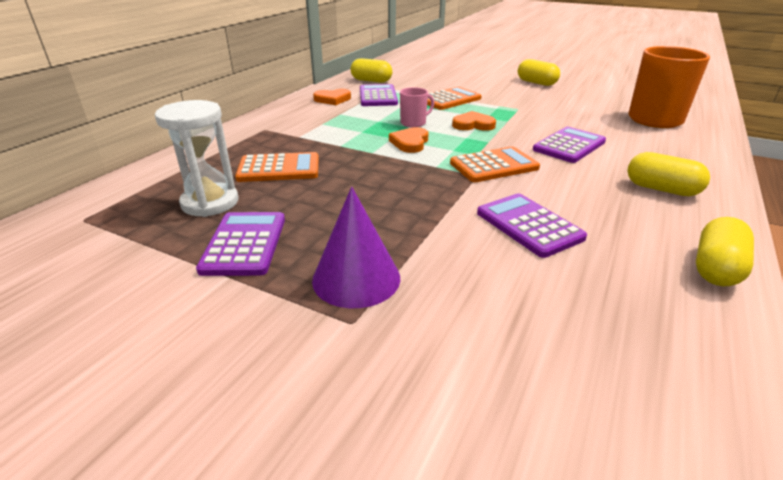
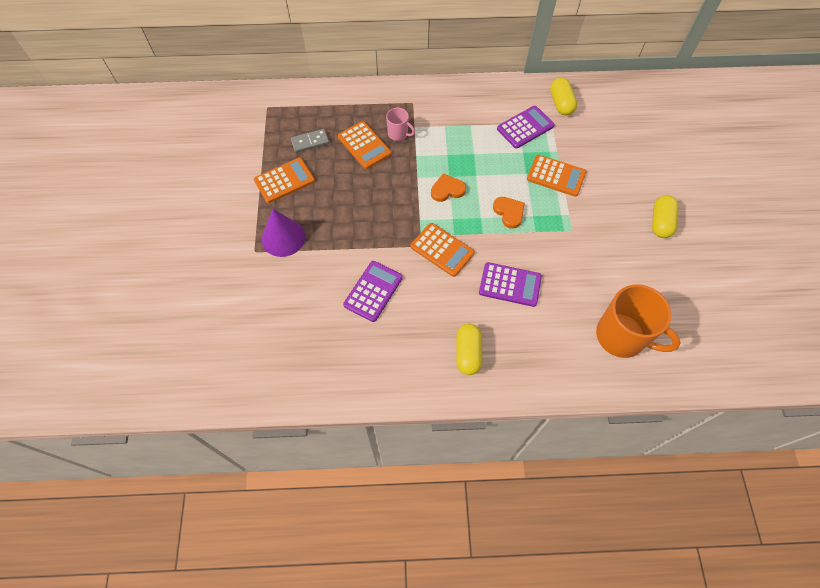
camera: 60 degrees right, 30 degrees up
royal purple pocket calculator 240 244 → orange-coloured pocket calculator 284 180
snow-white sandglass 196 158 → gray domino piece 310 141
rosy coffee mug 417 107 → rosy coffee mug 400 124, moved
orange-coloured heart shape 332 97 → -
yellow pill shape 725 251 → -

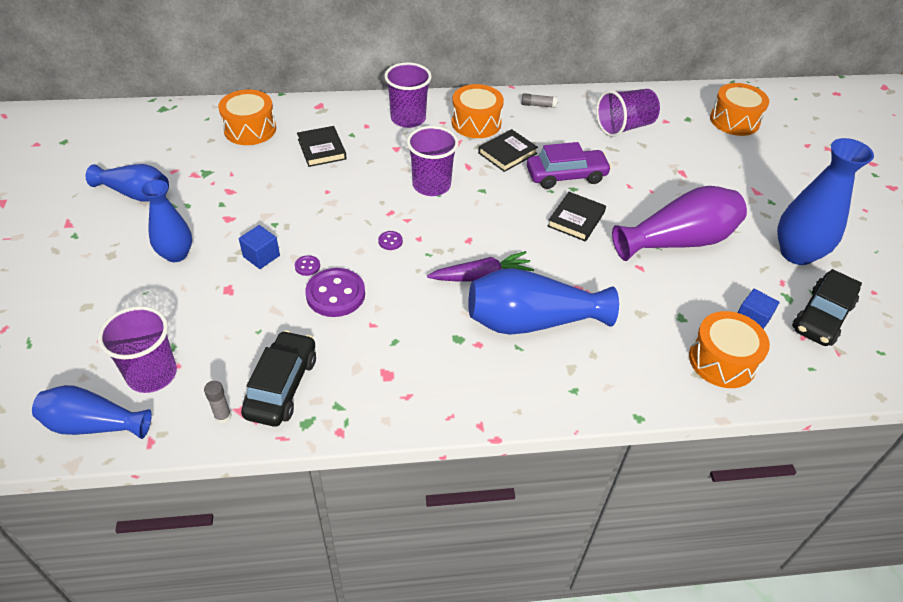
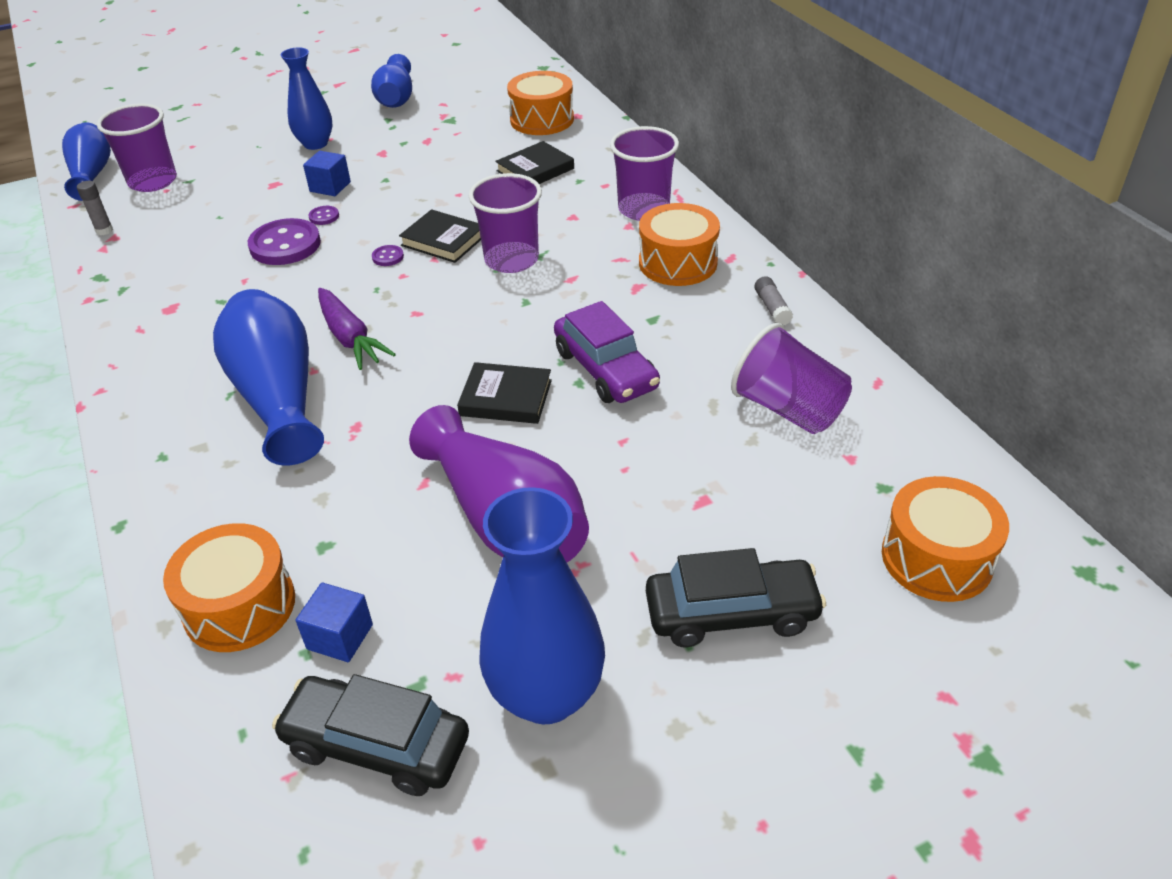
camera: 75 degrees right, 5 degrees down
black hardback 508 150 → black hardback 440 236, moved
black toy car 278 378 → black toy car 736 597, moved

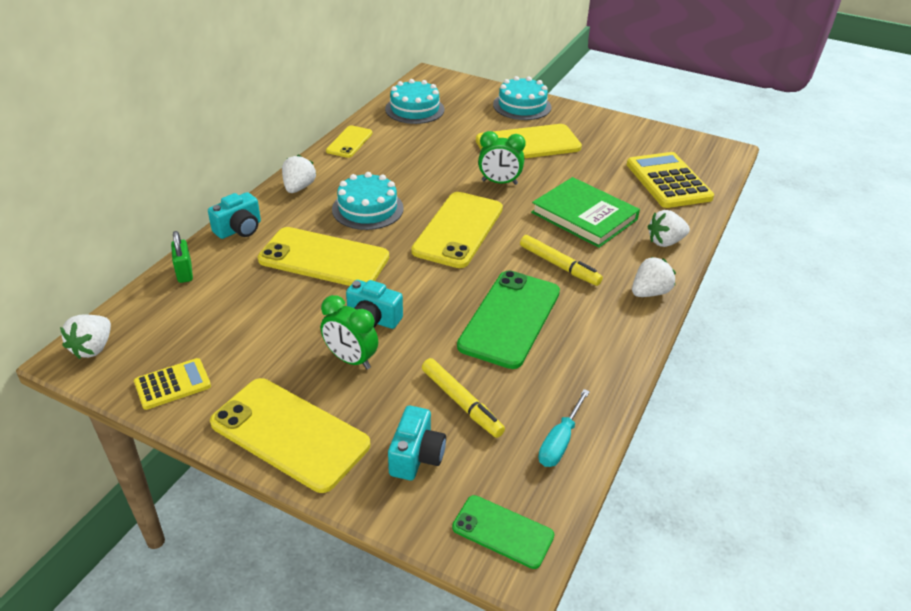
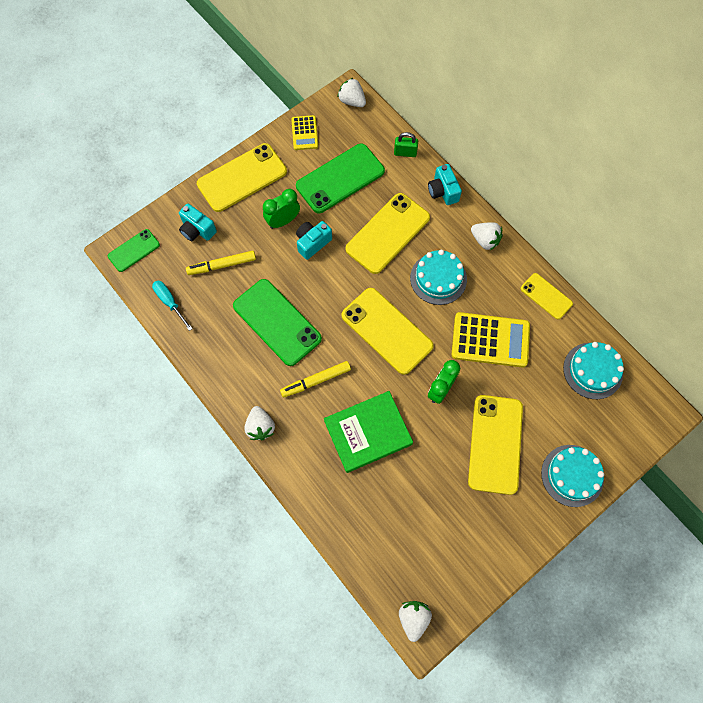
camera: 115 degrees right, 30 degrees up
- → leaf-green phone 340 178
snow-white strawberry 669 228 → snow-white strawberry 415 621, moved
yellow pocket calculator 670 180 → yellow pocket calculator 491 339, moved

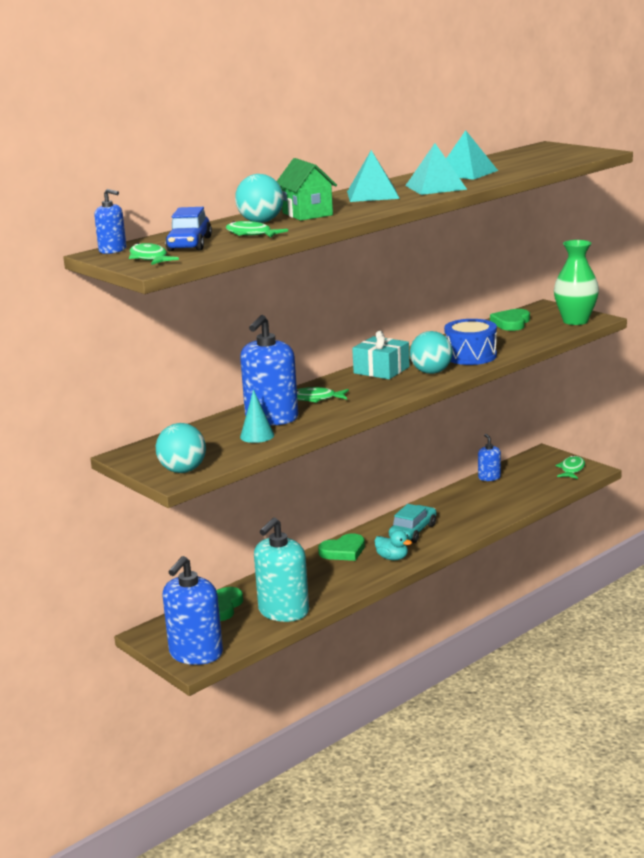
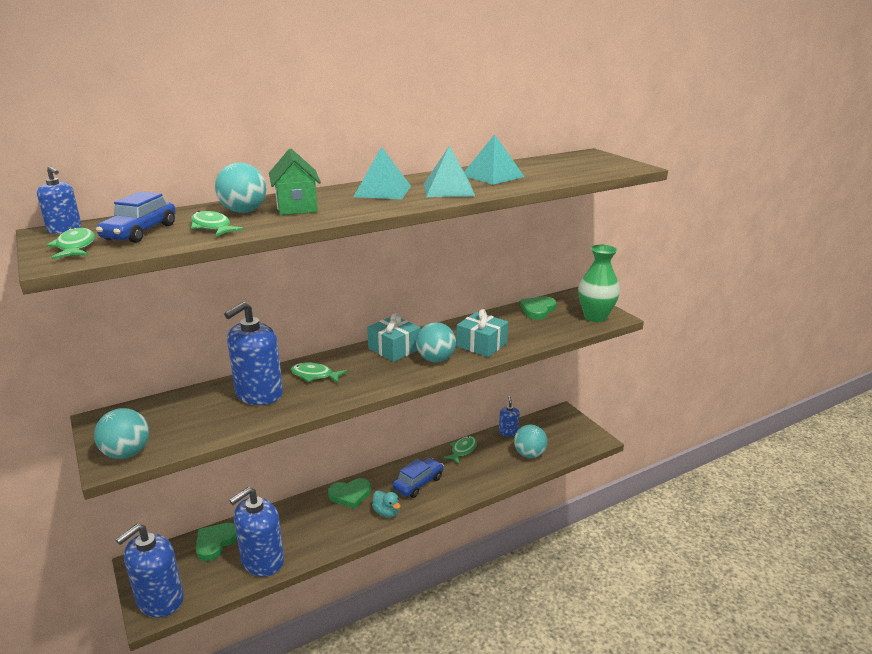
camera: 10 degrees right, 5 degrees up
aqua soap dispenser 281 569 → royal blue soap dispenser 256 532
aqua toy car 412 523 → royal blue toy car 418 478
leaf-green fish 570 467 → leaf-green fish 460 450, moved
royal blue drum 470 342 → aqua wrapped gift 482 333
- → aqua ball 530 441
aqua cone shape 257 416 → -

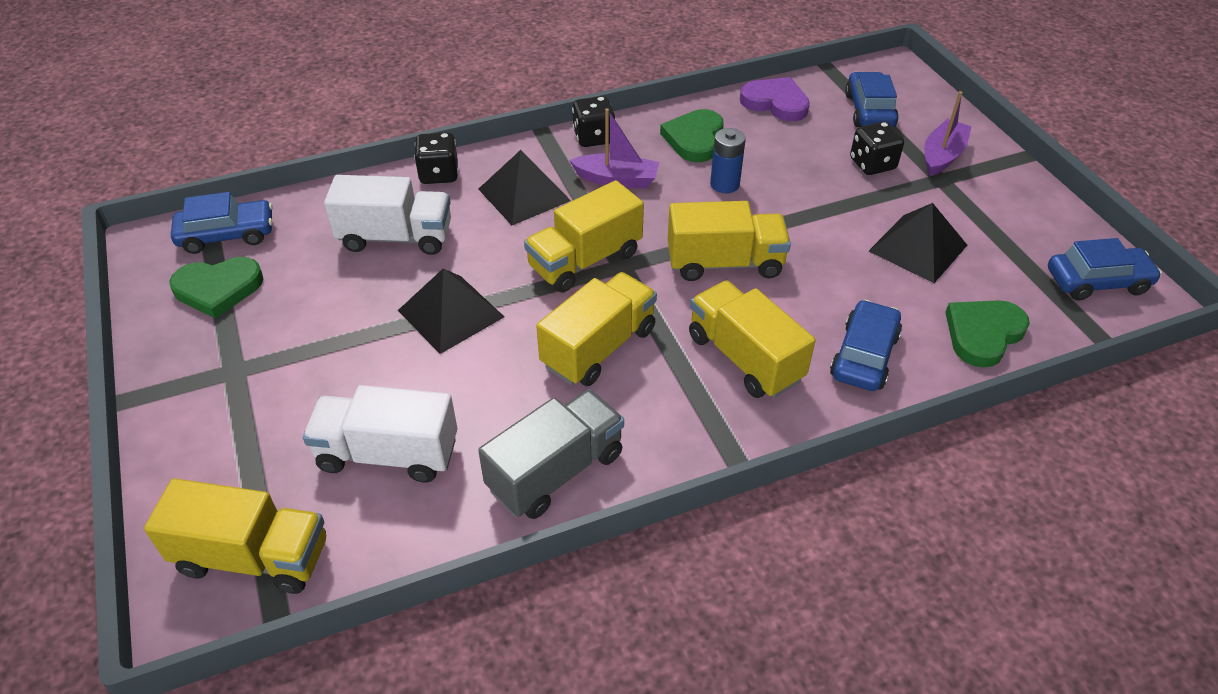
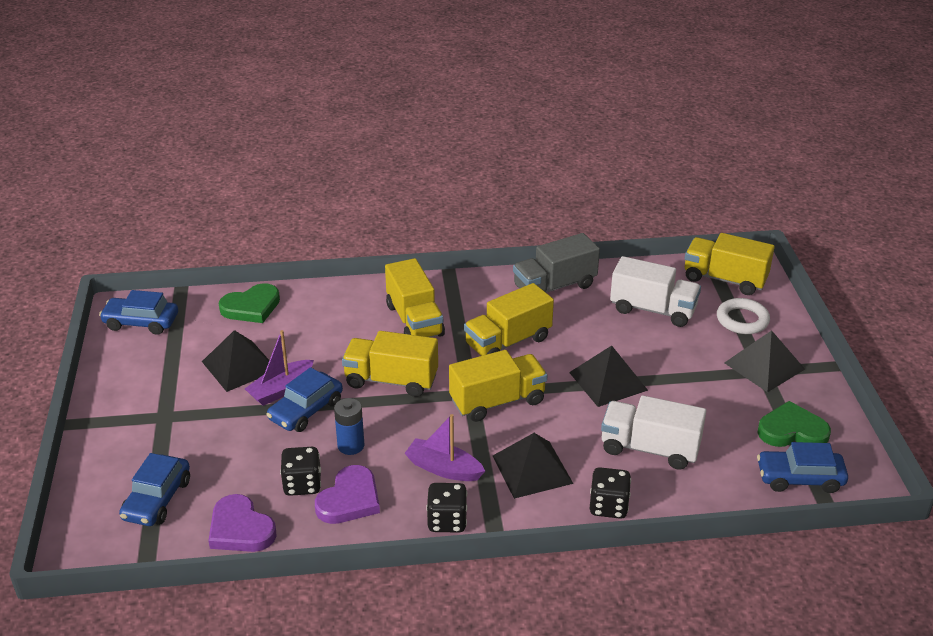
camera: 165 degrees left, 10 degrees down
royal purple toy boat 948 134 → royal purple toy boat 279 368, moved
royal blue toy car 866 345 → royal blue toy car 304 399, moved
black game die 877 148 → black game die 300 471, moved
leaf-green heart shape 692 135 → royal purple heart shape 347 494
- → snow-white torus 743 316
- → black pyramid shape 764 361

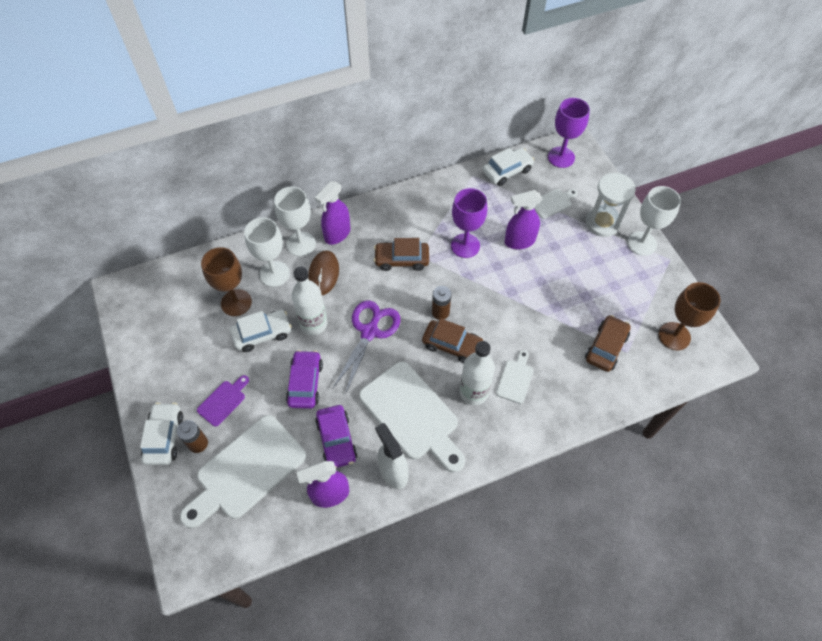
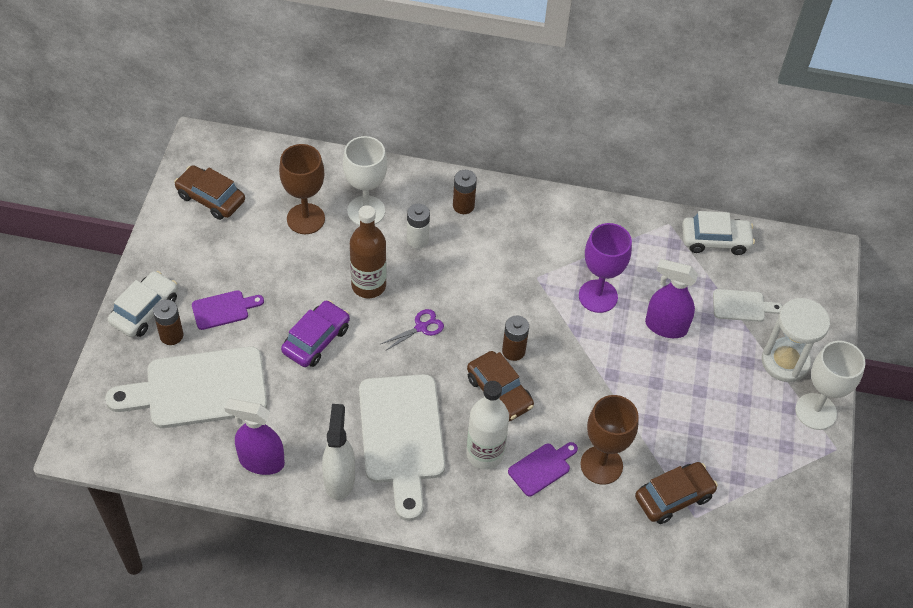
camera: 30 degrees right, 5 degrees down
brown toy car 401 254 → brown toy car 209 192, moved
snow-white bottle 309 300 → brown bottle 368 251
royal purple shears 366 347 → royal purple shears 412 330, x0.50
brown PC mouse 323 272 → snow-white battery 418 226
royal purple sprayer 333 213 → brown battery 465 192
snow-white bread board 515 377 → royal purple bread board 543 469
brown wine glass 690 316 → brown wine glass 609 440, moved
snow-white toy car 261 331 → -
snow-white wine glass 295 221 → -
royal purple toy car 336 436 → -
royal purple wine glass 569 133 → -

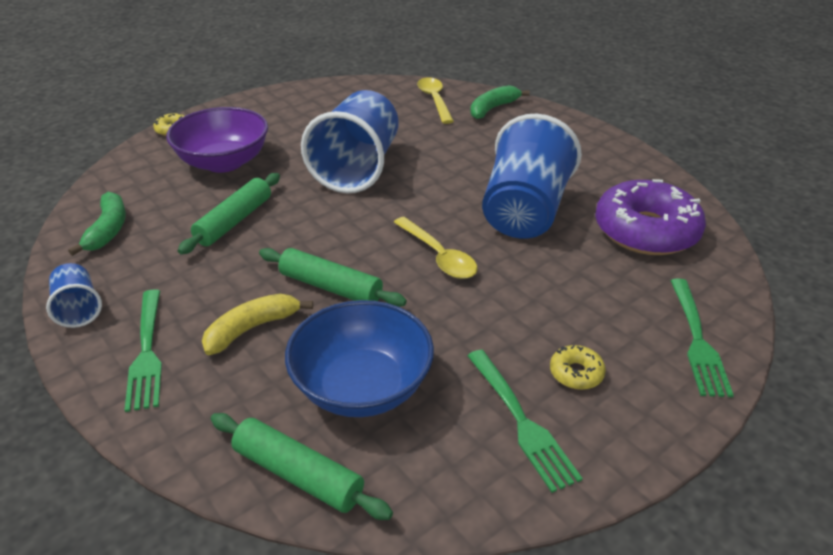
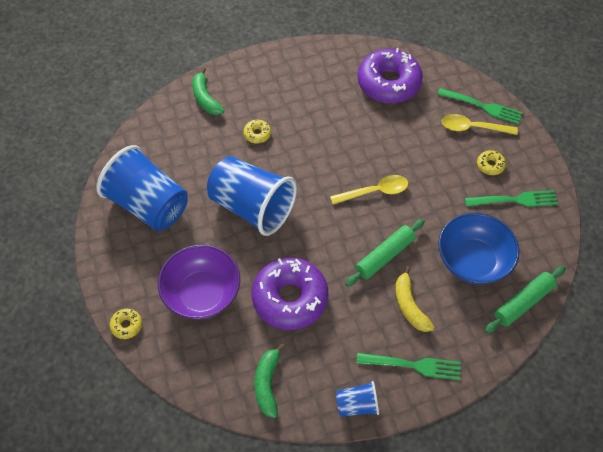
camera: 70 degrees left, 20 degrees up
royal blue beaker 532 176 → royal blue beaker 142 188, moved
- → yellow doughnut 257 131
leaf-green rolling pin 229 214 → royal purple doughnut 290 294
leaf-green toy banana 97 224 → leaf-green toy banana 270 380, 105 degrees counterclockwise
yellow spoon 435 100 → yellow spoon 480 124, moved

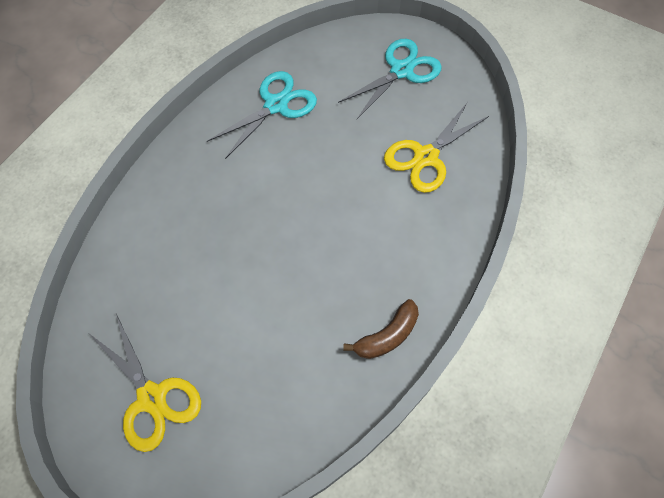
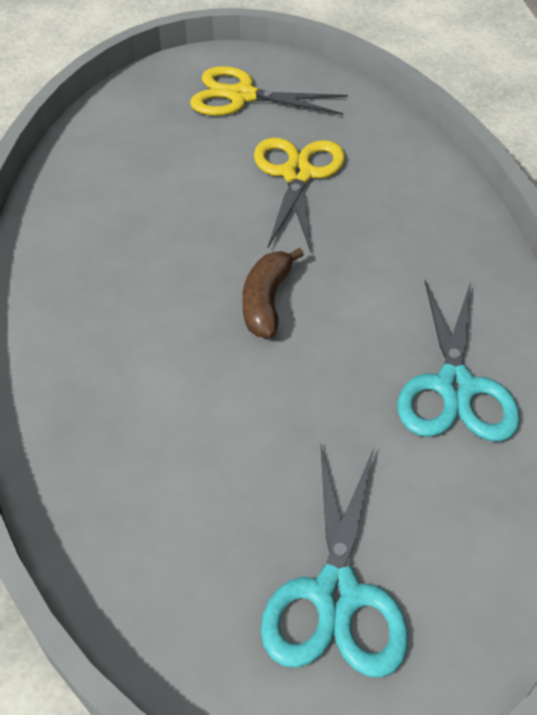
camera: 140 degrees right, 15 degrees down
brown toy banana 381 329 → brown toy banana 273 293, moved
yellow shears 436 147 → yellow shears 299 195, moved

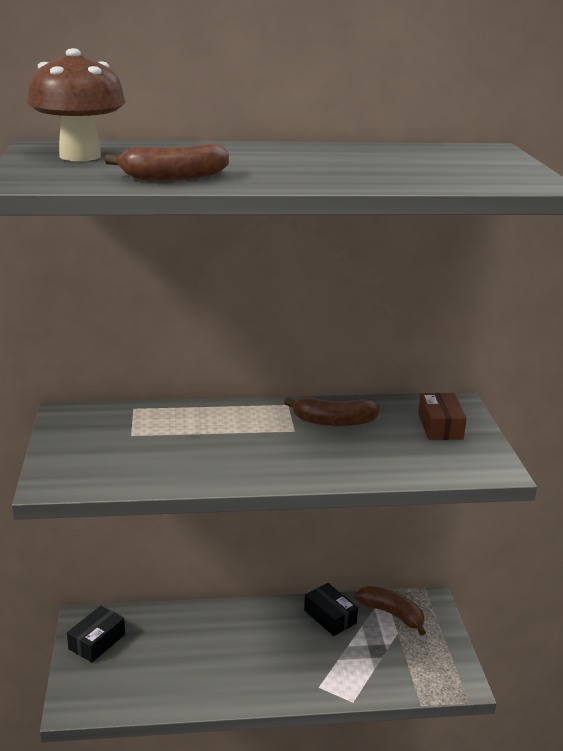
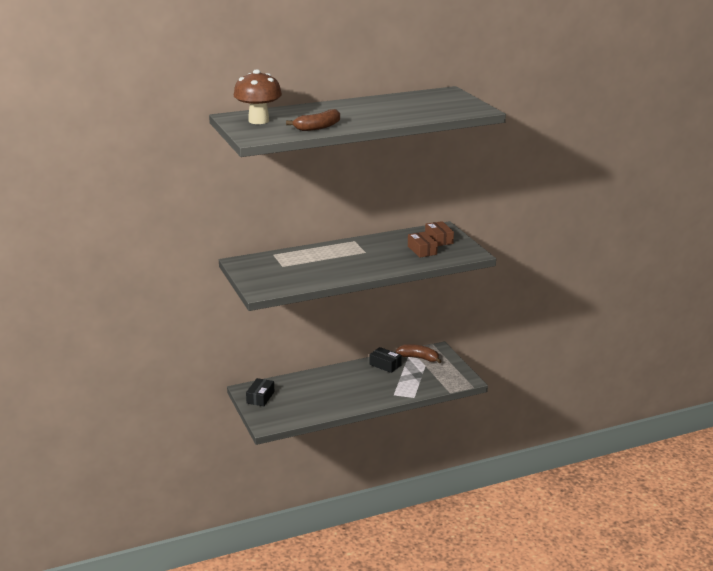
camera: 15 degrees left, 0 degrees up
- → brown box 423 245
brown toy banana 332 411 → -

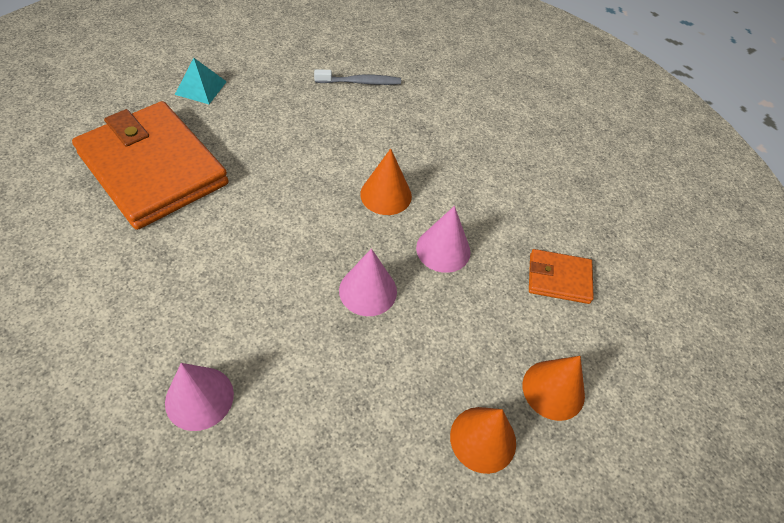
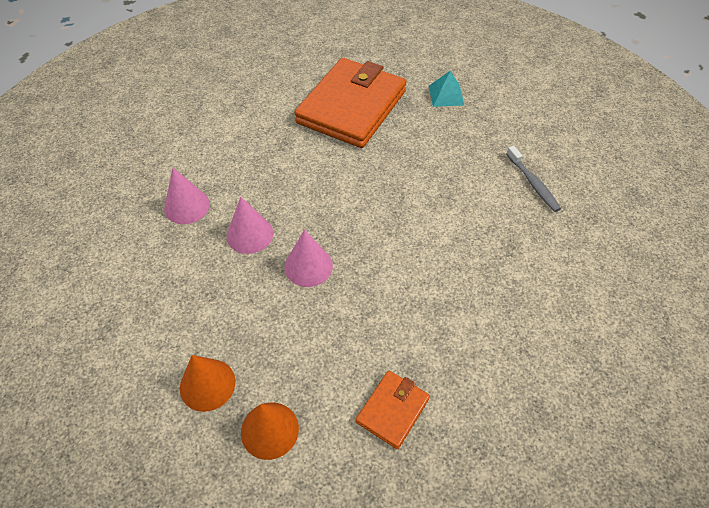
camera: 75 degrees right, 0 degrees up
rosy cone shape 443 239 → rosy cone shape 249 225, moved
orange-coloured wallet 561 276 → orange-coloured wallet 393 410, 45 degrees clockwise
orange-coloured cone shape 386 181 → -

